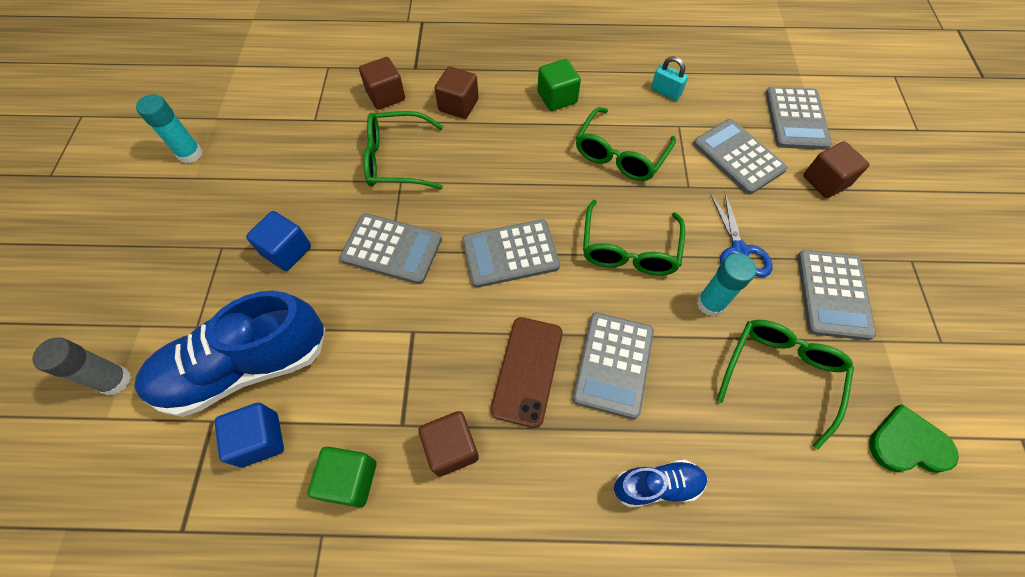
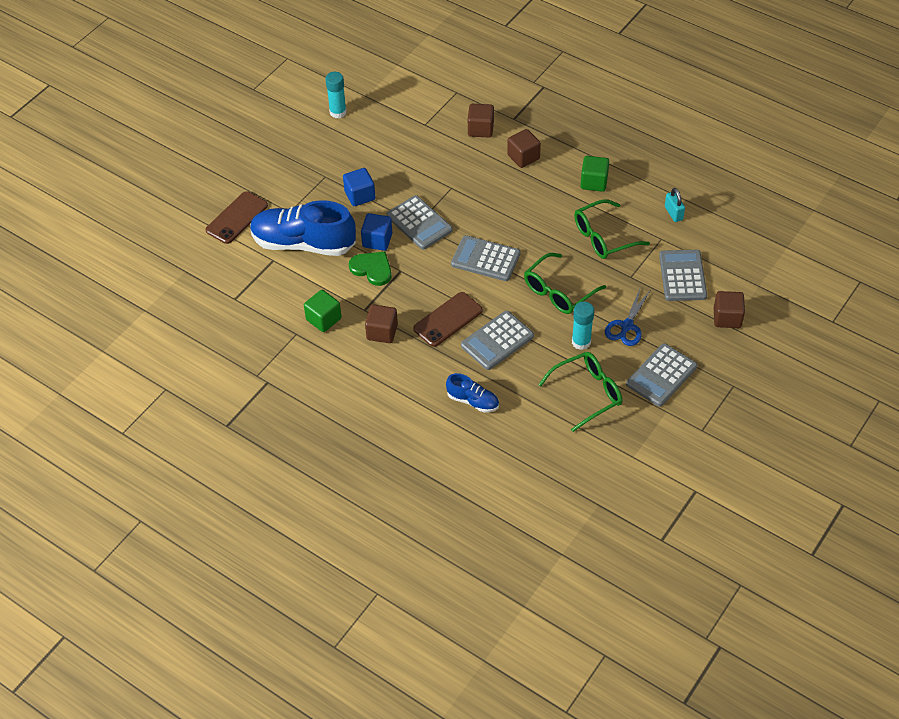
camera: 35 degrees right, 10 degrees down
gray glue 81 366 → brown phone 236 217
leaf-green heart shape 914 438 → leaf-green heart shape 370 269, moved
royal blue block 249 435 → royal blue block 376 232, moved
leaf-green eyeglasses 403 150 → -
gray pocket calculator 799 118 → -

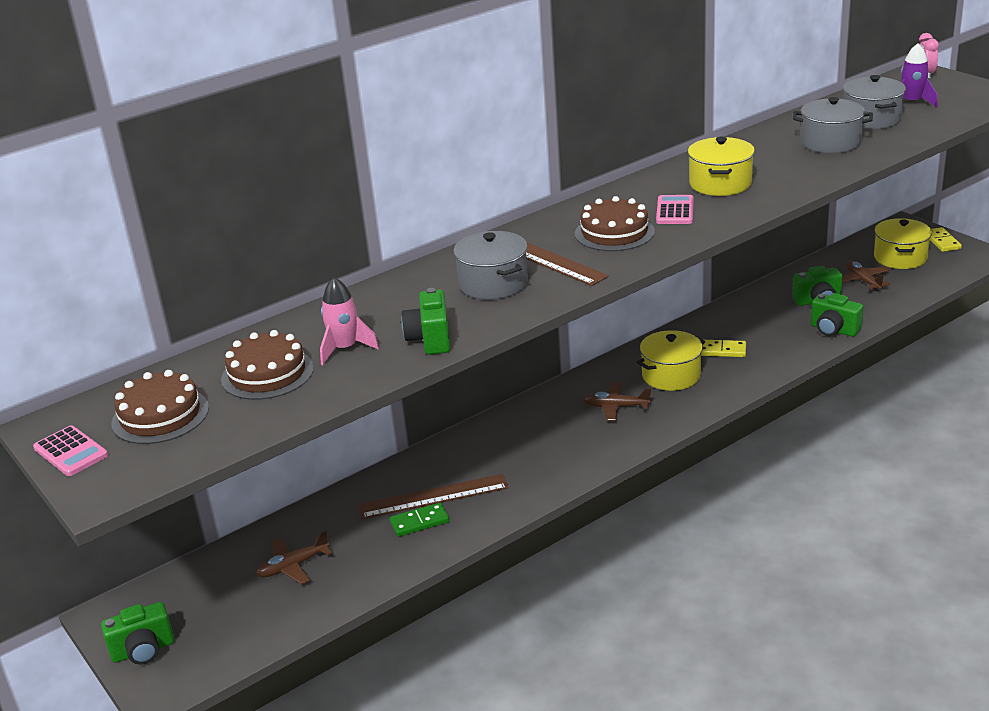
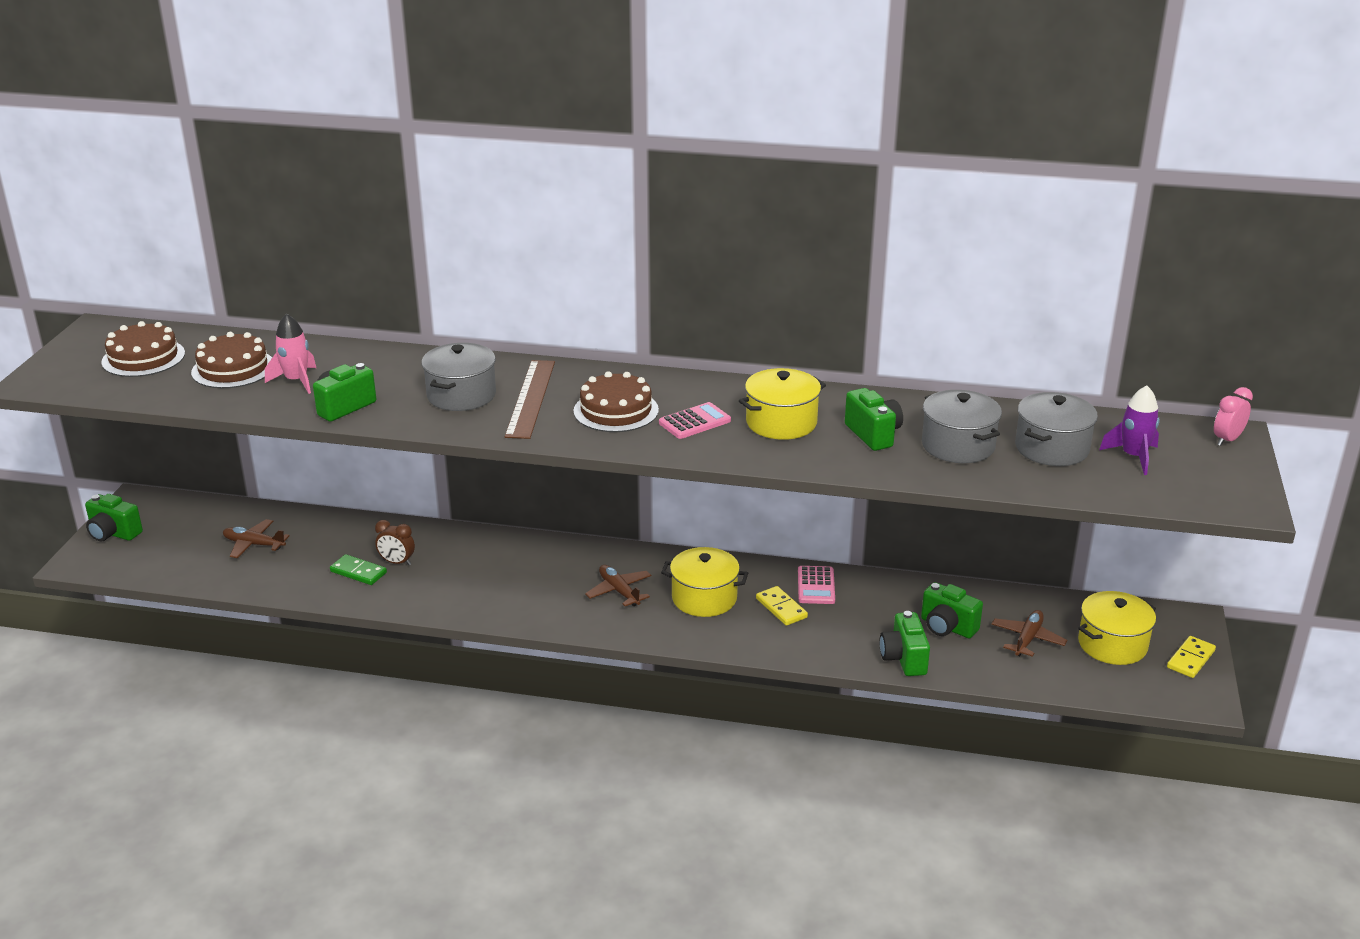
camera: 45 degrees right, 0 degrees up
brown ruler 433 496 → brown bedside clock 395 542
rosy pocket calculator 70 450 → rosy pocket calculator 816 585, moved
- → leaf-green photo camera 874 419

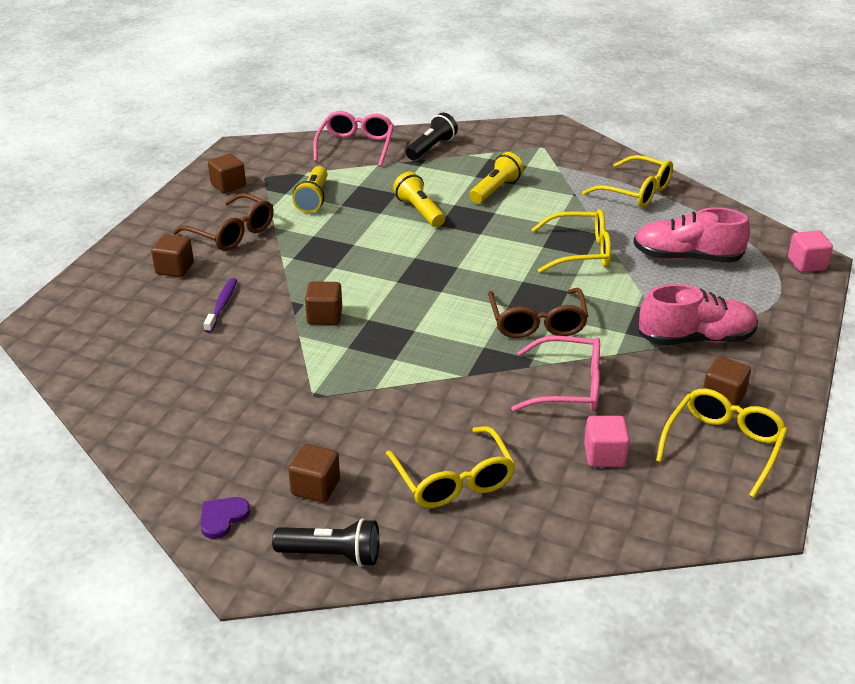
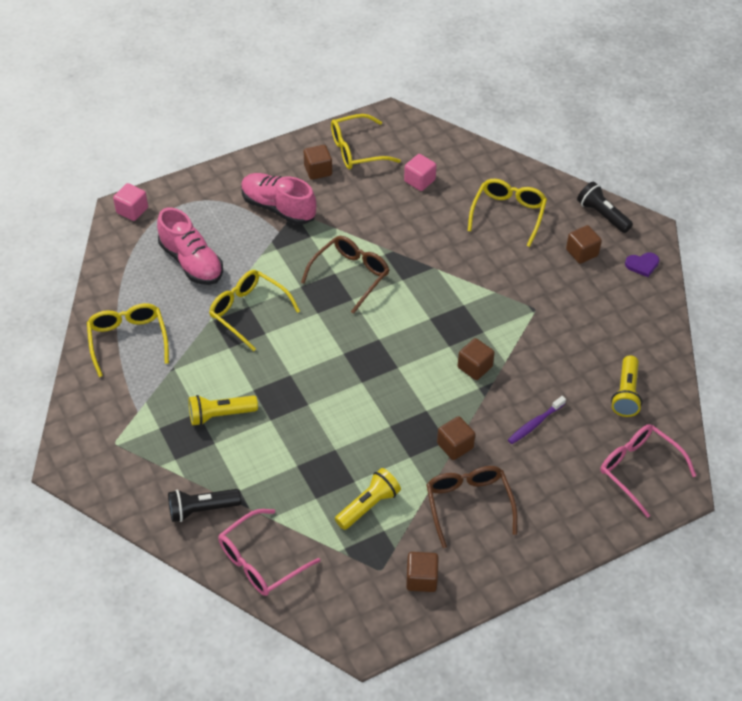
camera: 140 degrees left, 15 degrees up
brown block 172 255 → brown block 456 438, moved
rosy eyeglasses 555 373 → rosy eyeglasses 648 471, moved
yellow pocket torch 419 199 → yellow pocket torch 626 386, moved

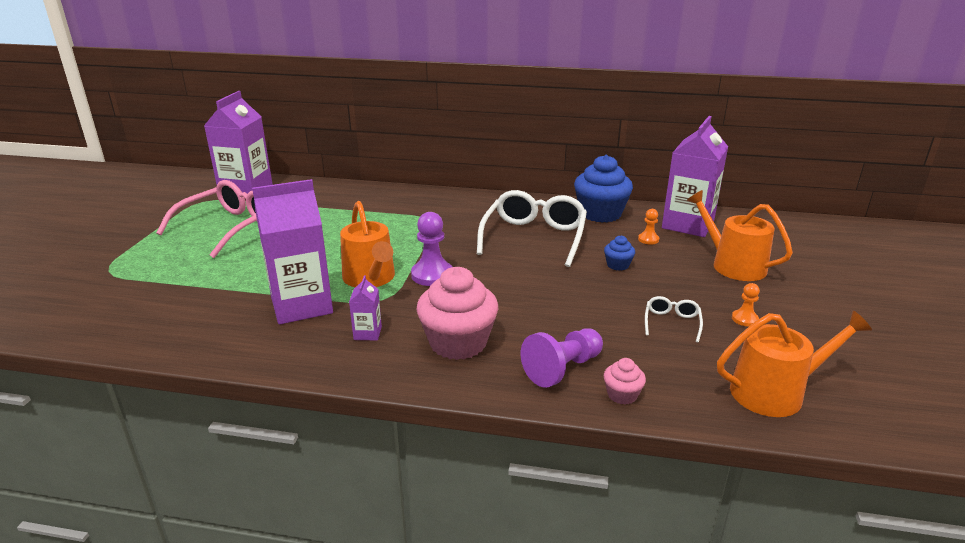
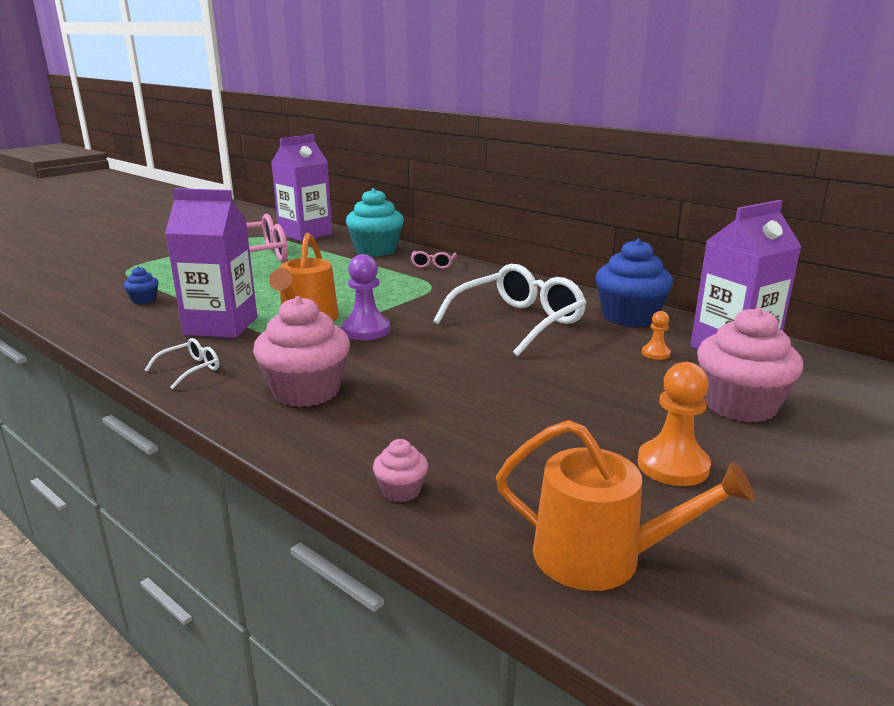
camera: 30 degrees right, 5 degrees down
royal blue cupcake 619 253 → royal blue cupcake 141 285, moved
snow-white eyeglasses 674 319 → snow-white eyeglasses 182 363, moved
- → aqua cupcake 375 222
- → rosy eyeglasses 434 260
orange-coloured chess pawn 746 304 → orange-coloured chess pawn 674 424, x1.86
orange-coloured watering can 740 235 → rosy cupcake 750 365
royal purple milk carton 365 307 → -
royal purple chess pawn 562 358 → -

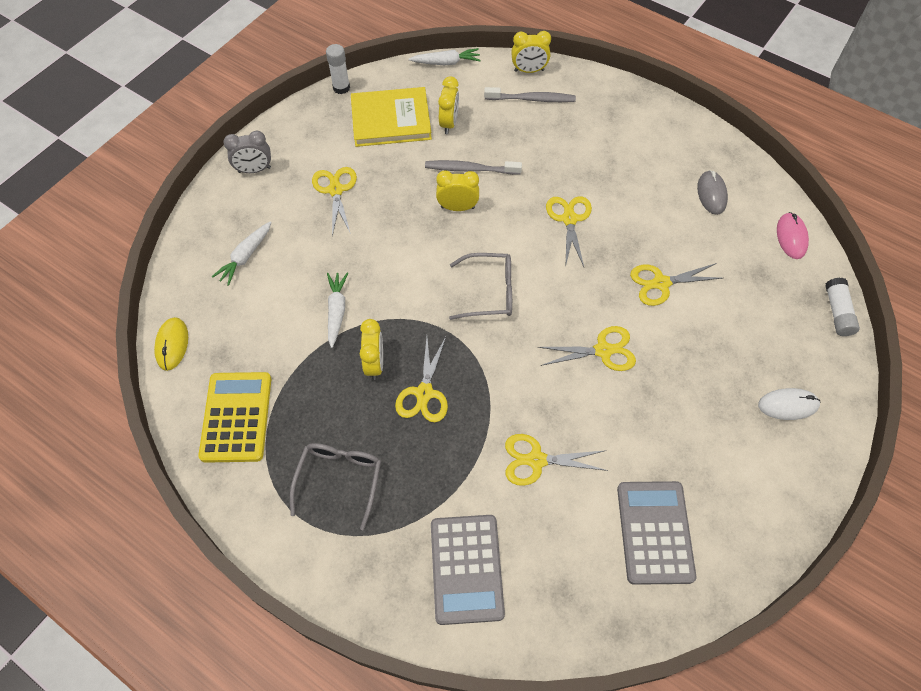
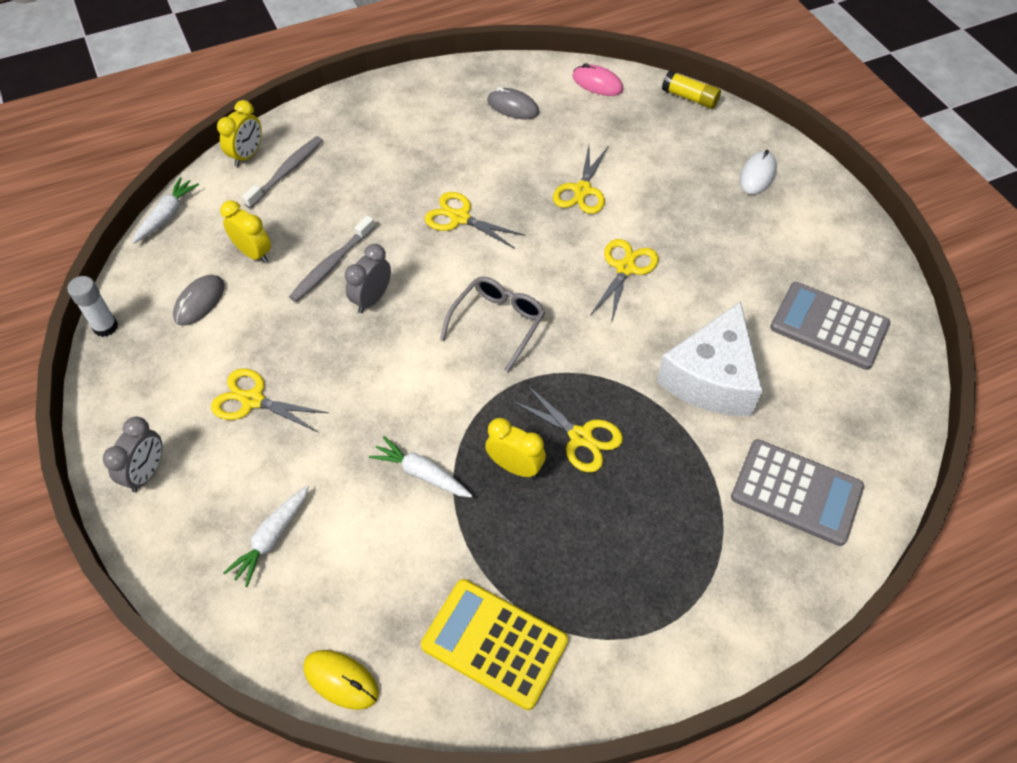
camera: 60 degrees left, 5 degrees down
yellow hardback 391 117 → gray PC mouse 199 300
snow-white toy carrot 242 253 → snow-white toy carrot 266 536, 60 degrees clockwise
yellow bedside clock 457 191 → gray bedside clock 368 278
yellow shears 556 460 → snow-white cheese 709 358
snow-white glue 842 307 → yellow glue 691 90
gray eyeglasses 335 486 → -

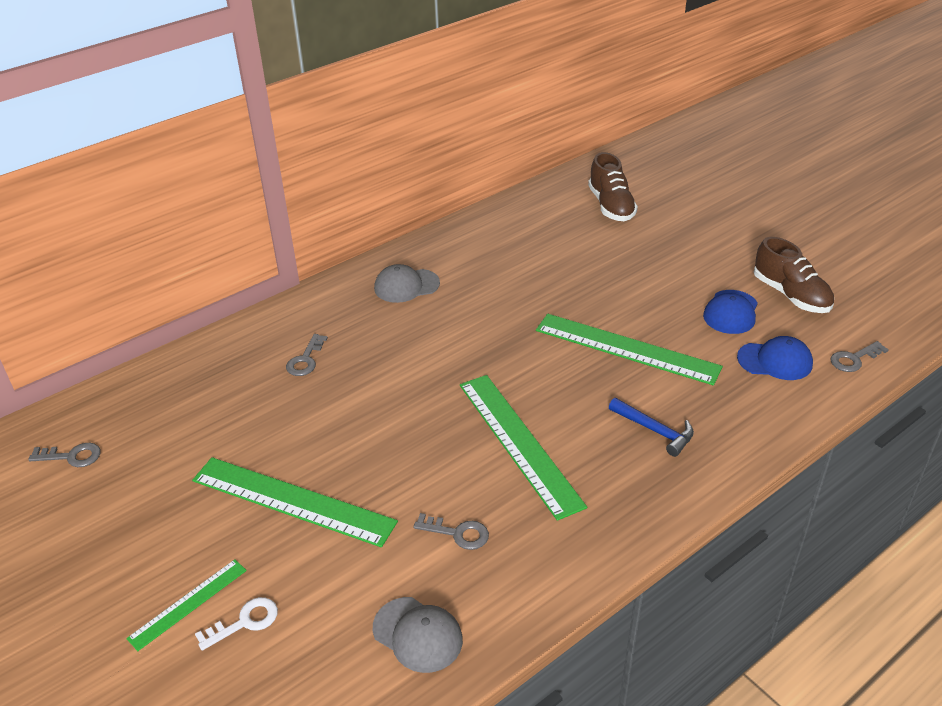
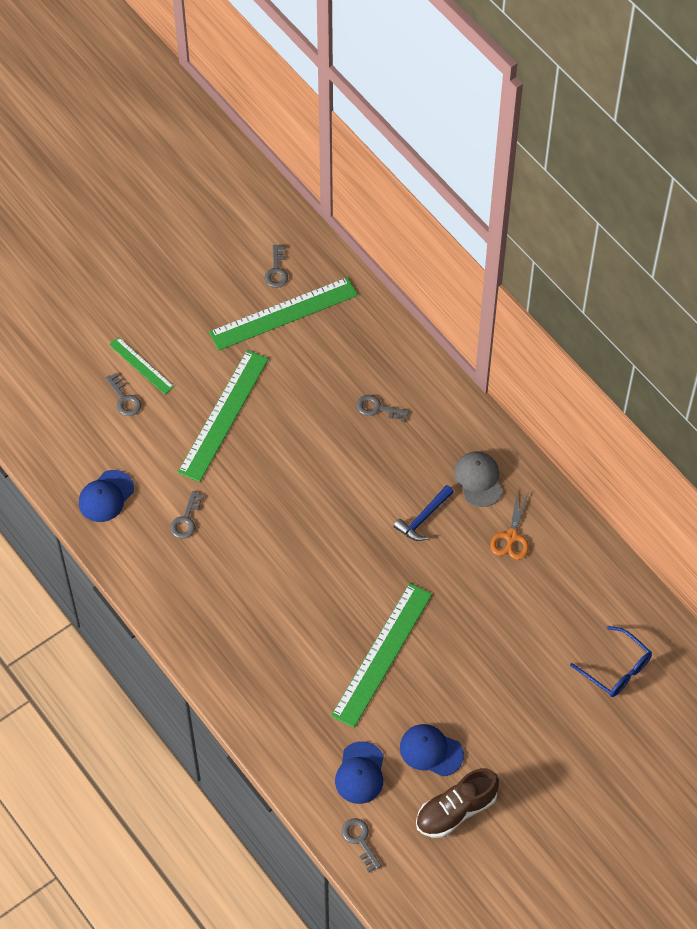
camera: 90 degrees right, 20 degrees up
gray peaked cap 418 635 → royal blue peaked cap 106 496
snow-white latchkey 236 624 → gray latchkey 123 394
leaf-green ruler 523 448 → leaf-green ruler 283 314, moved
royal blue claw hammer 651 427 → royal blue claw hammer 423 513, moved
- → orange-coloured shears 509 525
brown sneaker 613 186 → royal blue eyeglasses 611 661

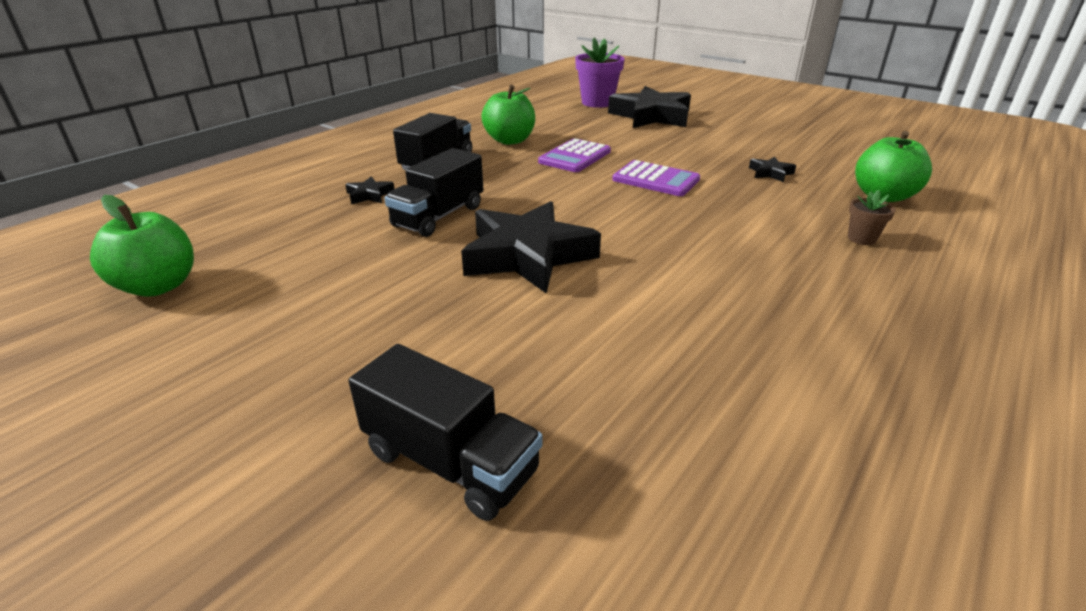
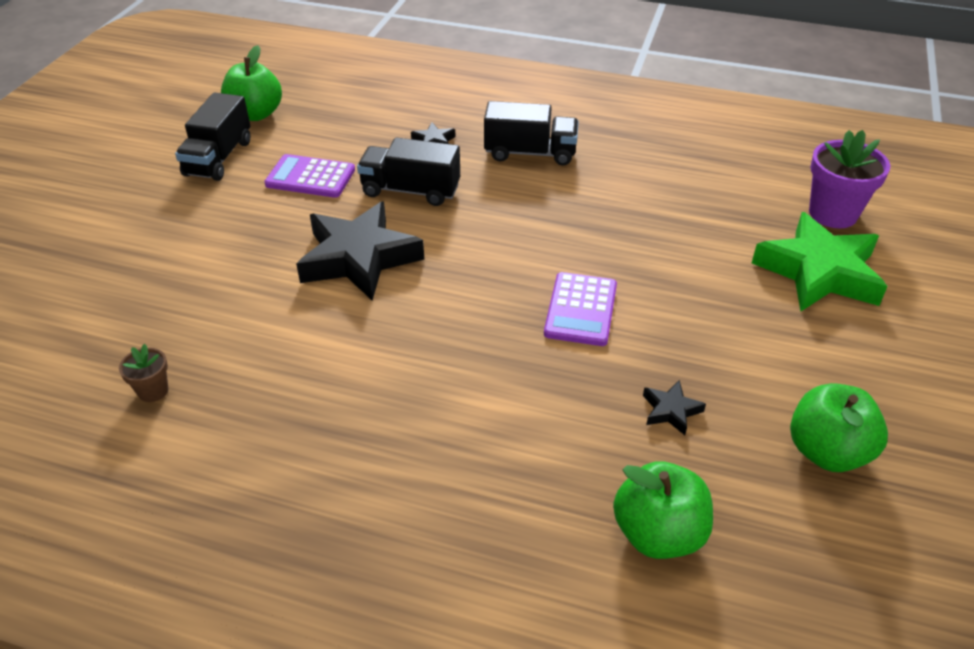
camera: 70 degrees right, 10 degrees up
brown flower pot 872 217 → brown flower pot 144 373, moved
black truck 446 432 → black truck 212 136, moved
royal purple pocket calculator 574 155 → royal purple pocket calculator 309 176, moved
black star shape 649 107 → leaf-green star shape 820 261
leaf-green apple fruit 508 115 → leaf-green apple fruit 839 427, moved

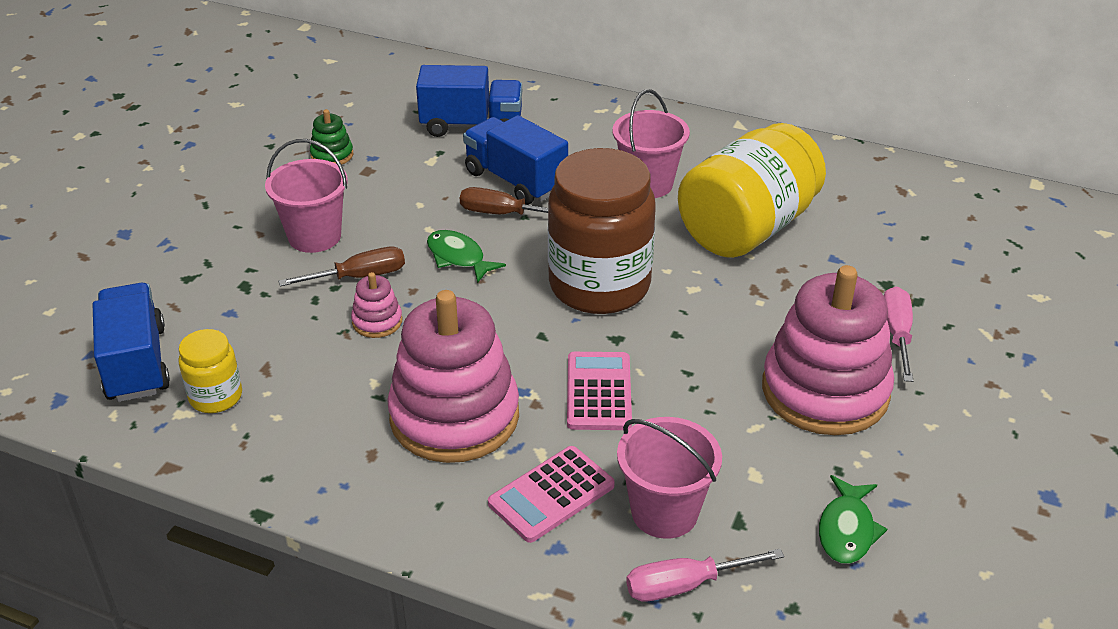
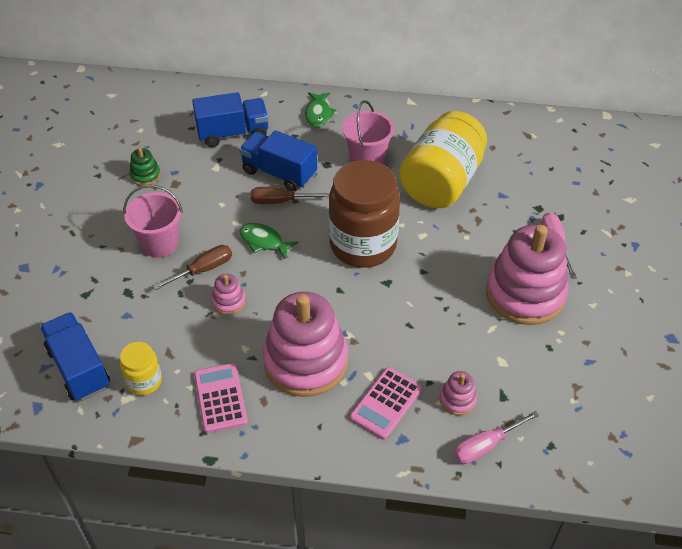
camera: 15 degrees left, 10 degrees up
rosy pocket calculator 599 391 → rosy pocket calculator 221 398, moved
leaf-green fish 853 519 → leaf-green fish 320 109, moved
rosy pail 669 478 → rosy stacking toy 458 393

